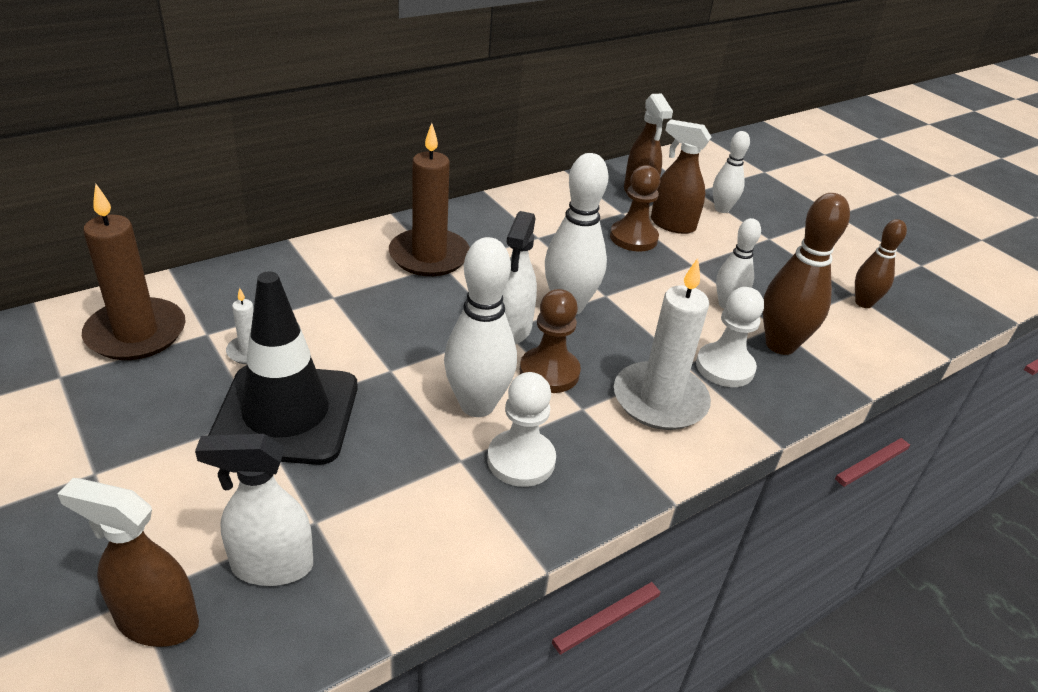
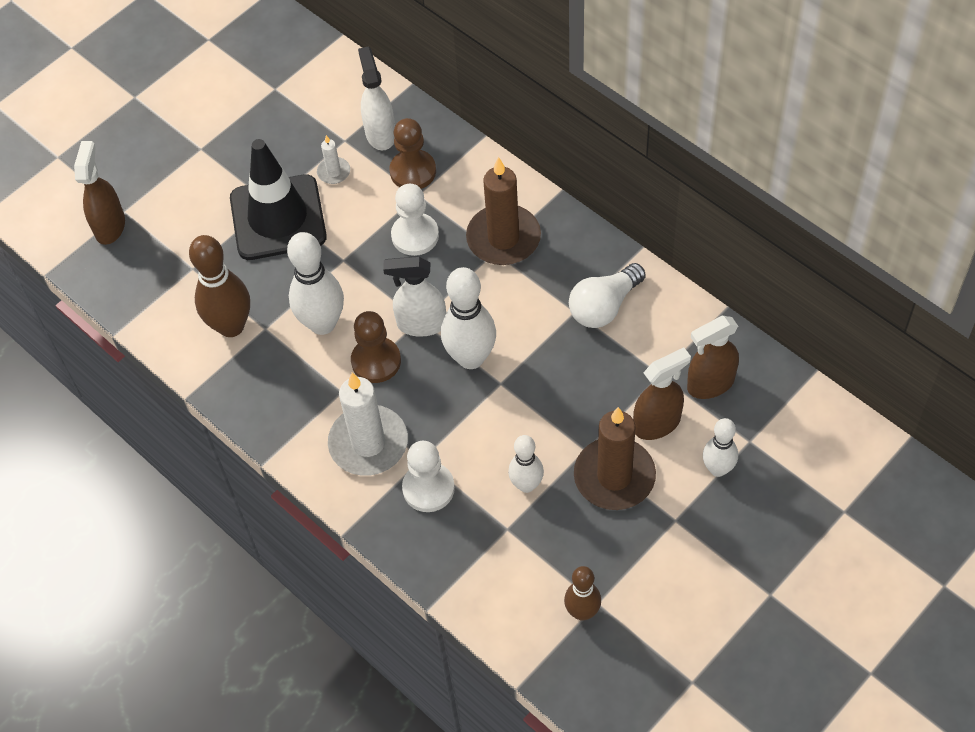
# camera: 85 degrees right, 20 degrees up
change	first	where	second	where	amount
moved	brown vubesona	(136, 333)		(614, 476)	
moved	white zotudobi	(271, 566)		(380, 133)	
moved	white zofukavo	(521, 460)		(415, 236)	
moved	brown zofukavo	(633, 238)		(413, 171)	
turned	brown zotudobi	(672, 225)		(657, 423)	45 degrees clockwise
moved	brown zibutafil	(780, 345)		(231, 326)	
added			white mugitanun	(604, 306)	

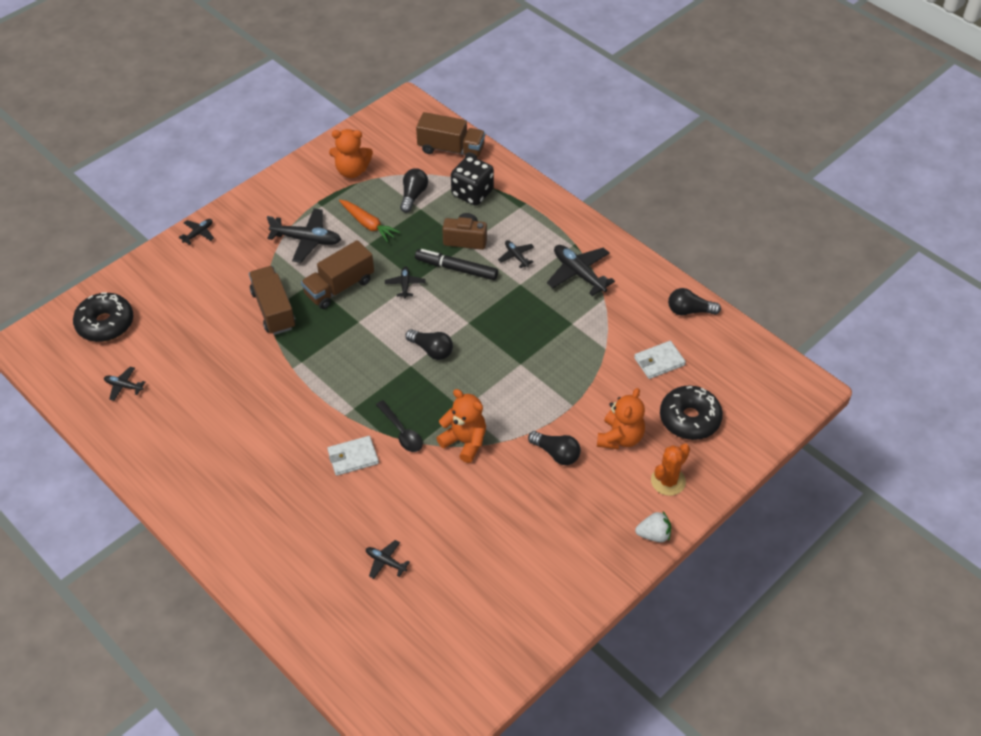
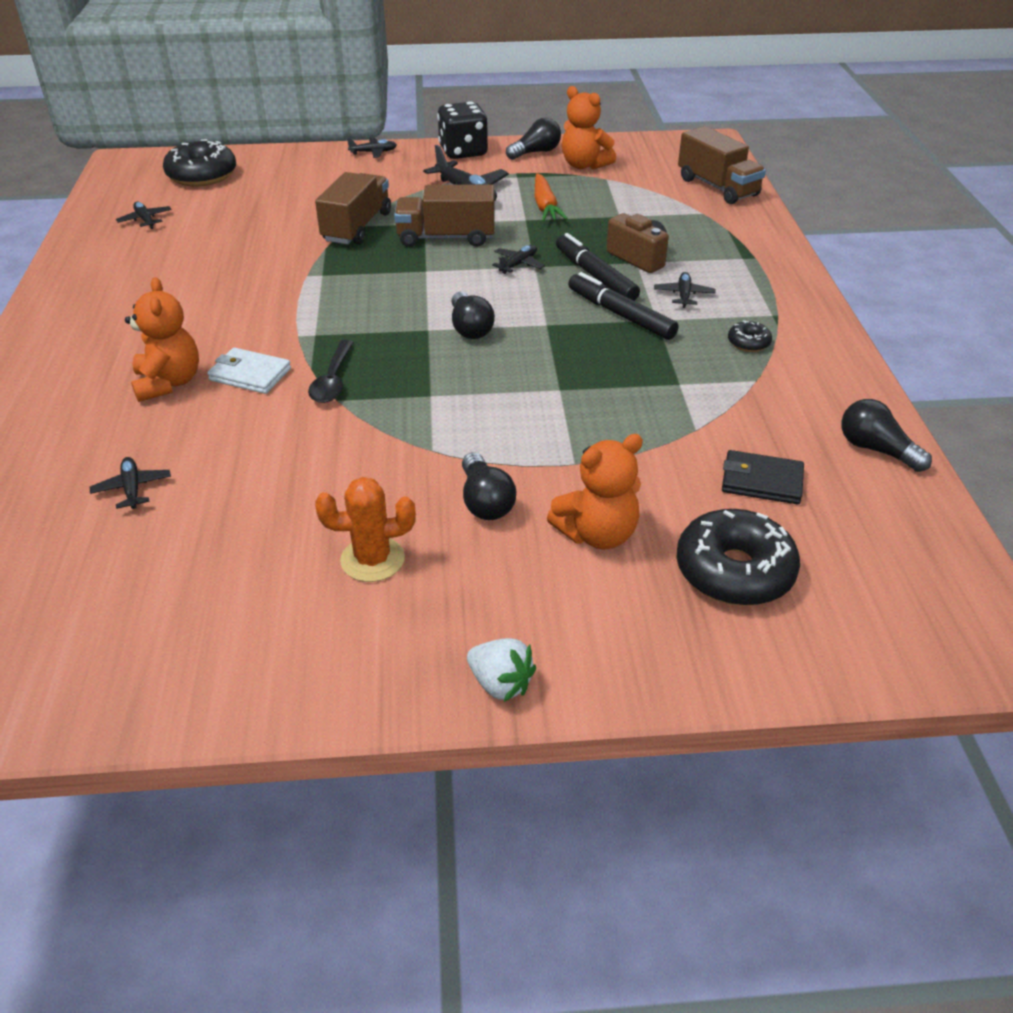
# camera: 40 degrees right, 10 degrees down
change	first	where	second	where	amount
moved	black mugitanun	(413, 195)		(536, 152)	
moved	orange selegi	(464, 442)		(168, 383)	
moved	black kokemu	(472, 193)		(463, 152)	
replaced	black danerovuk	(578, 274)	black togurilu	(748, 343)	
recoloured	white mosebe	(659, 362)	black mosebe	(761, 481)	
moved	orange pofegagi	(668, 481)		(372, 559)	
added			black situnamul	(620, 315)	

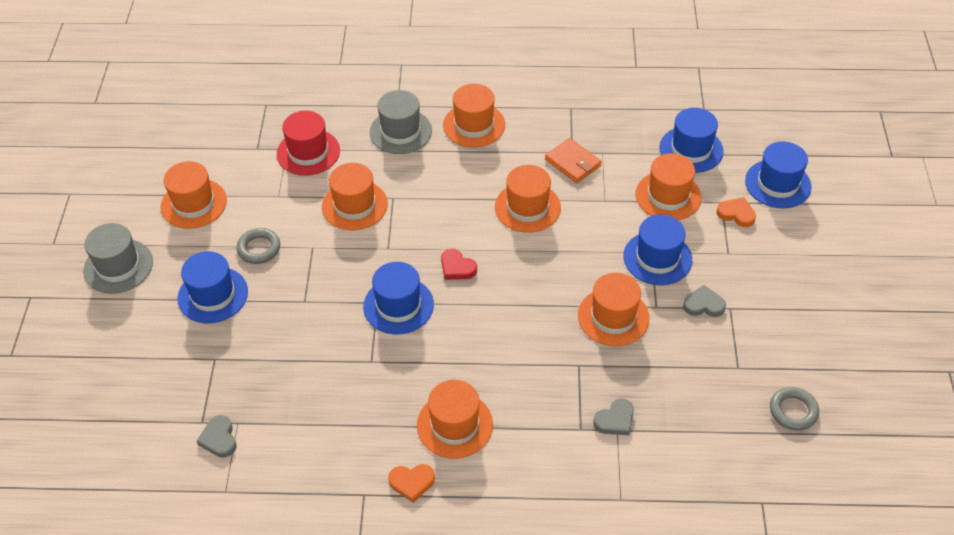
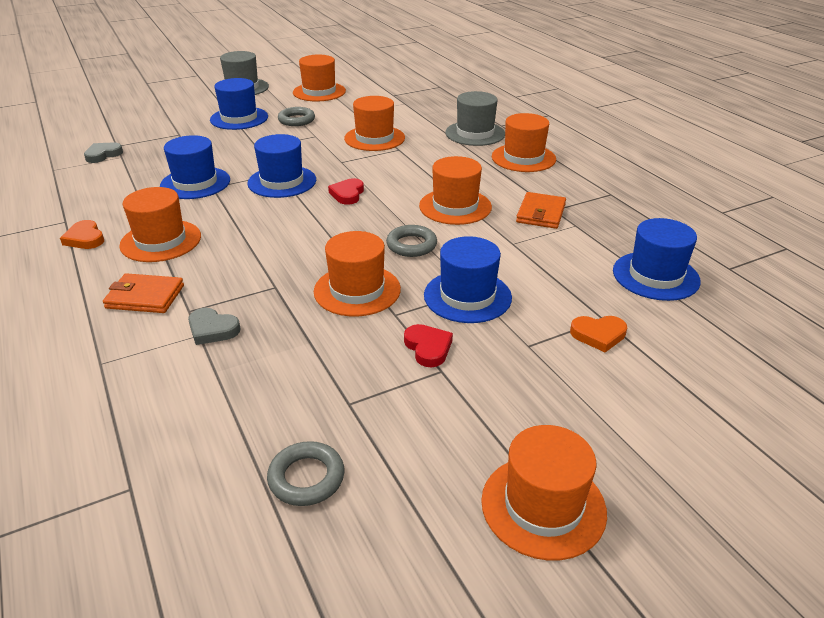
# camera: 60 degrees right, 15 degrees down
change	first	where	second	where	amount
removed	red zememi	(308, 152)			
moved	orange zememi	(668, 196)		(543, 506)	
recoloured	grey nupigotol	(703, 305)	red nupigotol	(428, 348)	
turned	orange nupigotol	(736, 214)		(598, 335)	90 degrees clockwise
moved	blue zememi	(778, 184)		(195, 183)	
added			orange mosebe	(145, 297)	
added			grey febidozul	(411, 245)	

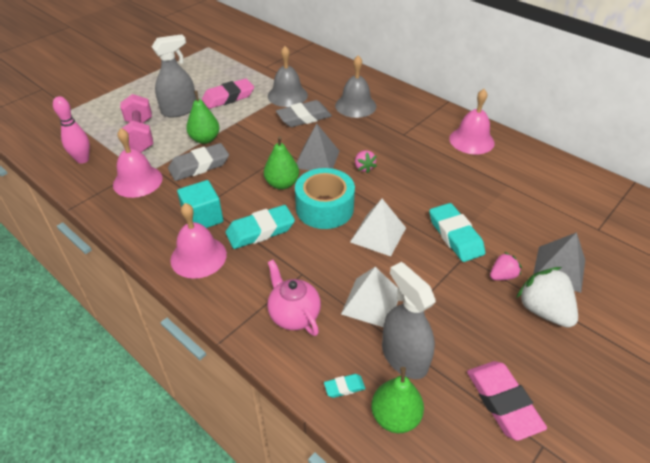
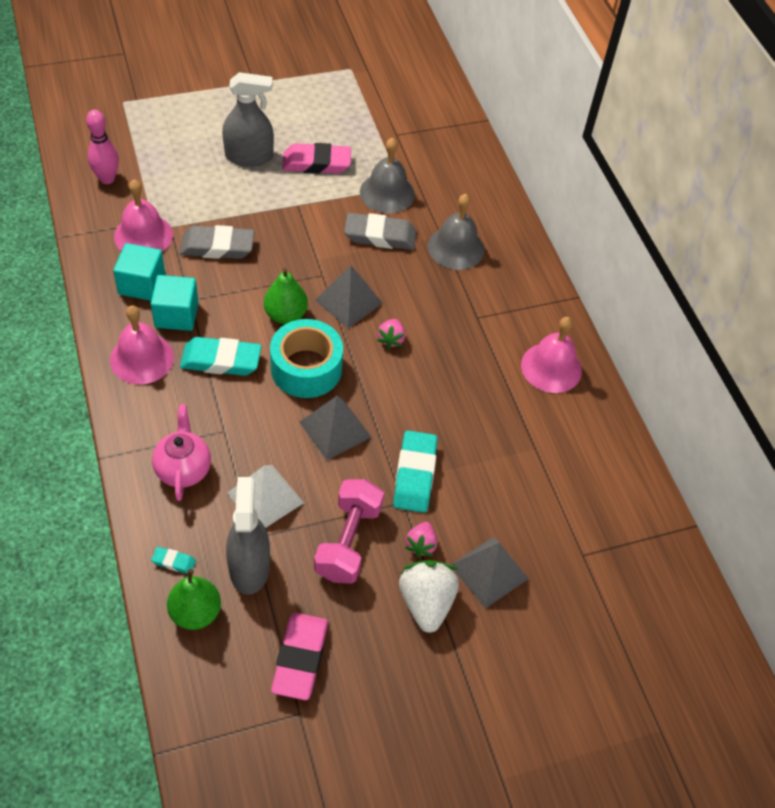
# camera: 25 degrees right, 10 degrees up
change	first	where	second	where	amount
moved	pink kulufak	(140, 136)		(348, 541)	
removed	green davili	(205, 139)			
recoloured	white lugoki	(378, 235)	grey lugoki	(335, 429)	
turned	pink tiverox	(502, 276)		(421, 545)	105 degrees clockwise
added			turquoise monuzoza	(142, 284)	

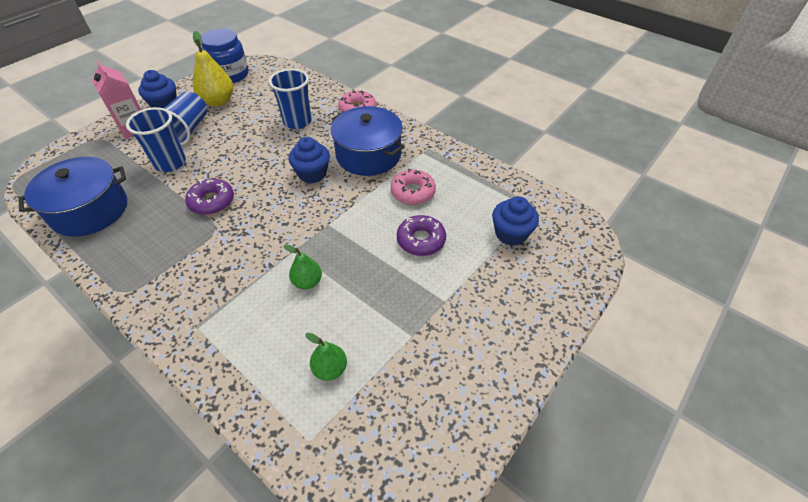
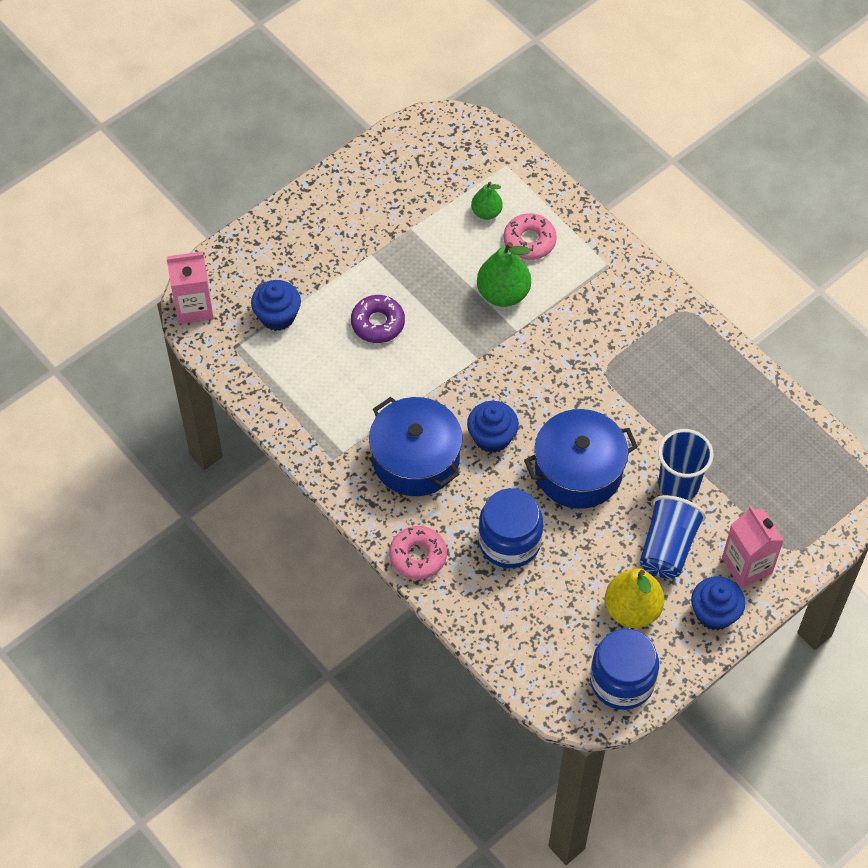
# camera: 170 degrees left, 10 degrees up
change	first	where	second	where	amount
moved	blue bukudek	(90, 210)		(578, 471)	
removed	purple togurilu	(212, 201)			
replaced	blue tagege	(297, 121)	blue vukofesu	(509, 542)	
resized	green davili	(307, 282)		(503, 293)	x1.69
moved	pink togurilu	(413, 192)		(529, 241)	
added			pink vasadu	(194, 307)	

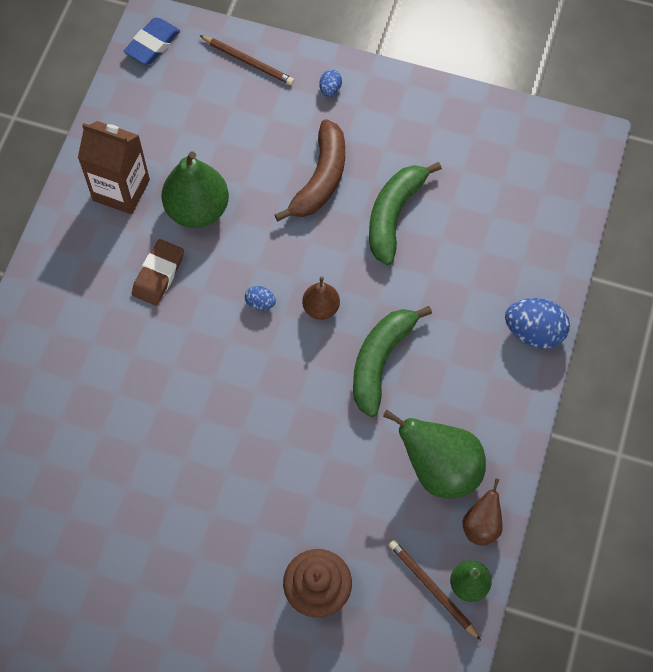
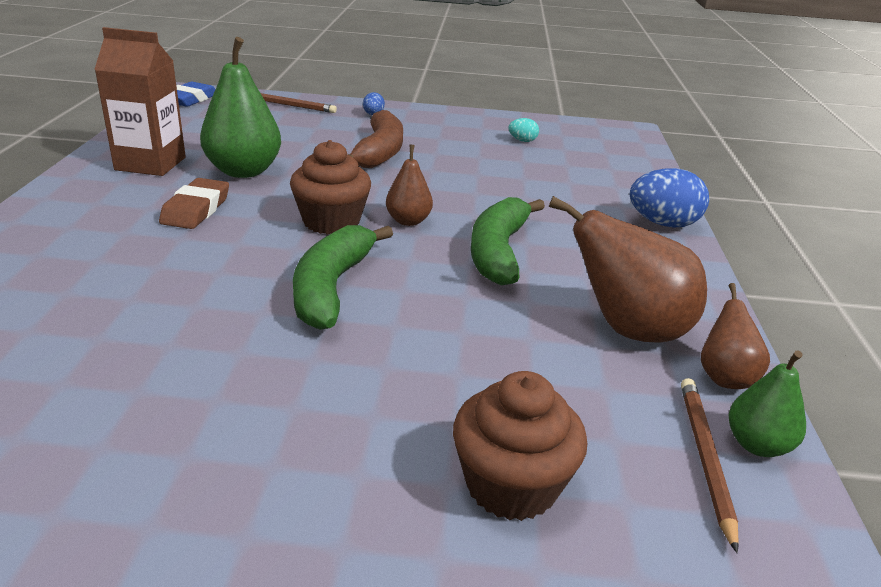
# camera: 15 degrees left, 35 degrees down
change	first	where	second	where	amount
replaced	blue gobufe	(260, 303)	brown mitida	(331, 221)	
moved	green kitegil	(394, 215)		(332, 287)	
recoloured	green davili	(440, 469)	brown davili	(628, 329)	
turned	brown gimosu	(432, 589)		(704, 458)	60 degrees clockwise
added			turquoise gobufe	(522, 141)	

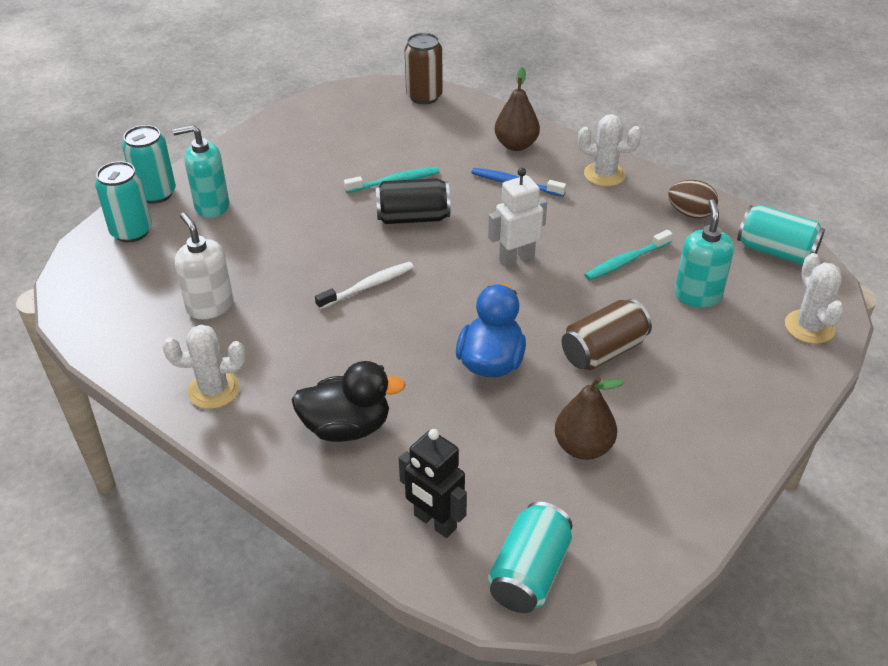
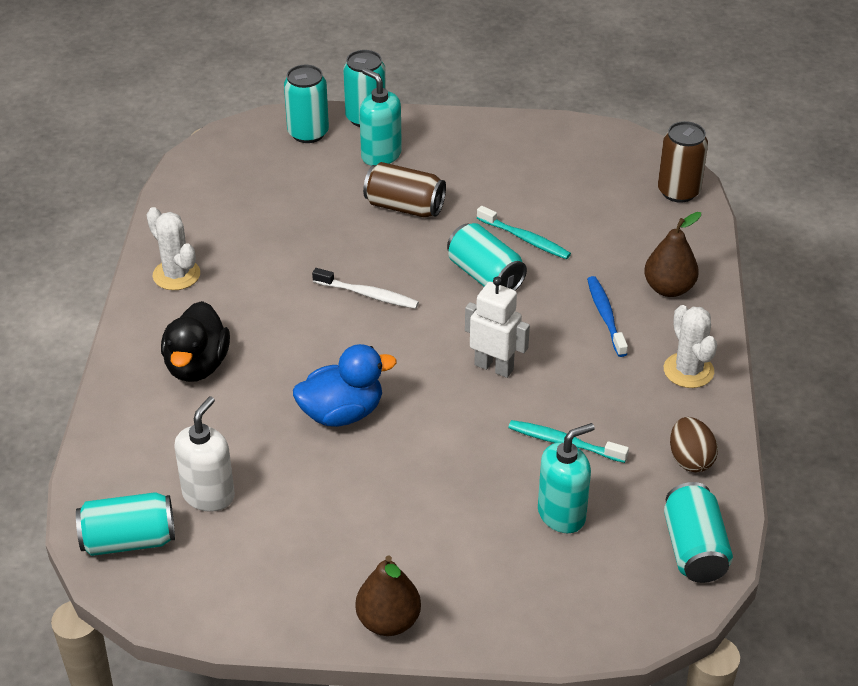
# camera: 55 degrees right, 0 degrees up
change	first	where	second	where	amount
moved	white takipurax	(210, 306)		(209, 495)	
turned	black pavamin	(347, 427)		(197, 365)	45 degrees clockwise
recoloured	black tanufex	(413, 218)	turquoise tanufex	(485, 275)	
removed	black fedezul	(434, 522)			
moved	brown davili	(583, 447)		(388, 621)	
moved	brown tanufex	(603, 351)		(404, 207)	
removed	white pofegagi	(809, 327)			

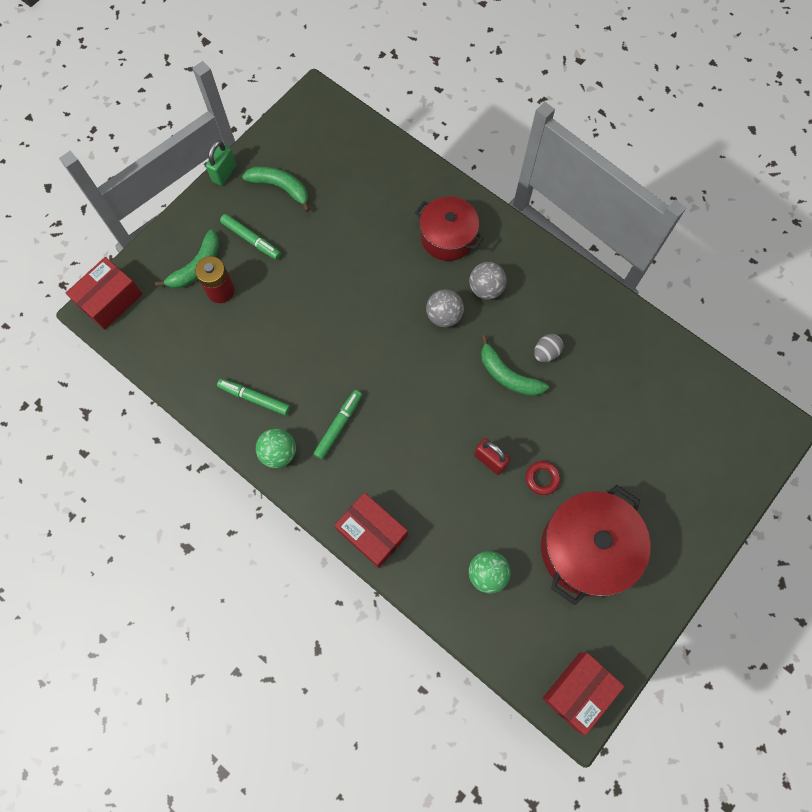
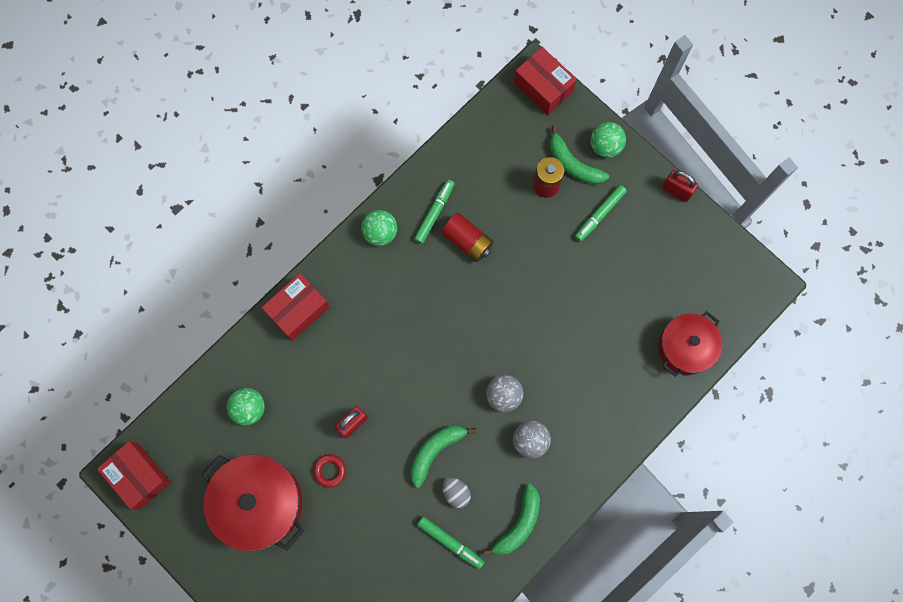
# camera: 95 degrees right, 5 degrees up
change	first	where	second	where	amount
recoloured	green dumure	(224, 173)	red dumure	(676, 190)	
moved	green kitegil	(280, 187)		(519, 524)	
moved	green situnamul	(338, 426)		(450, 542)	
moved	red bukudek	(448, 237)		(685, 348)	
added			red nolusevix	(467, 241)	
added			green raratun	(605, 146)	

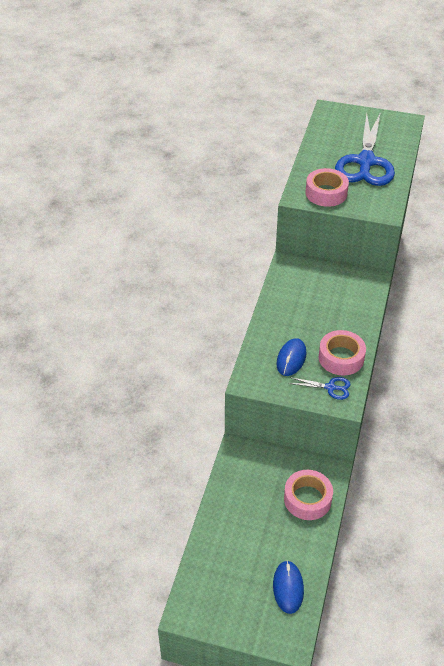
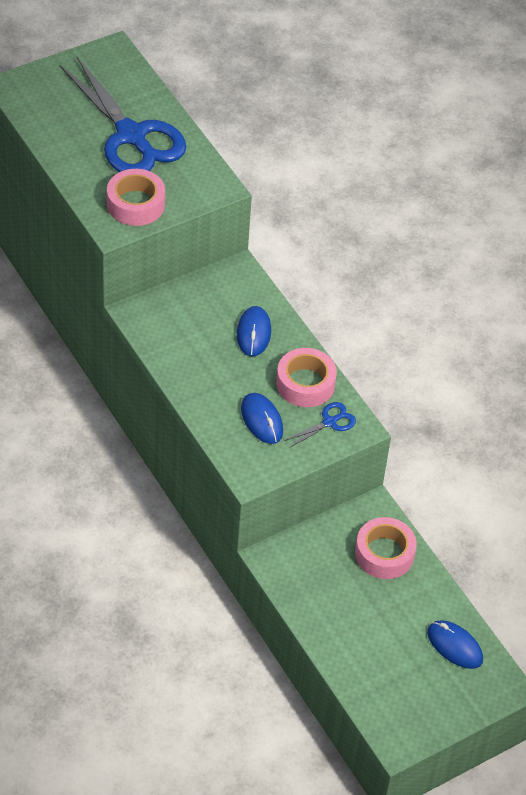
# camera: 50 degrees left, 5 degrees up
change	first	where	second	where	amount
added			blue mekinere	(253, 333)	

